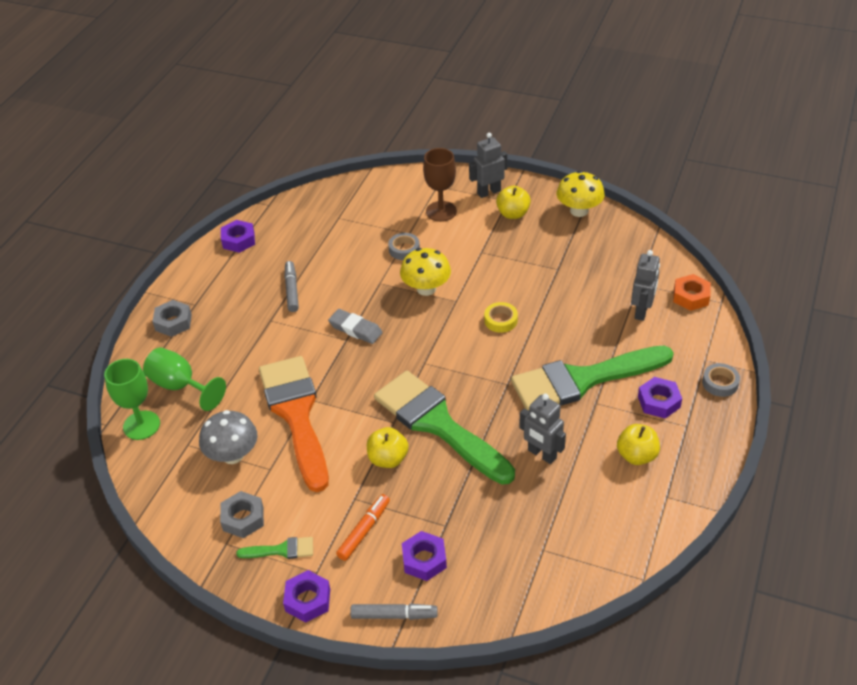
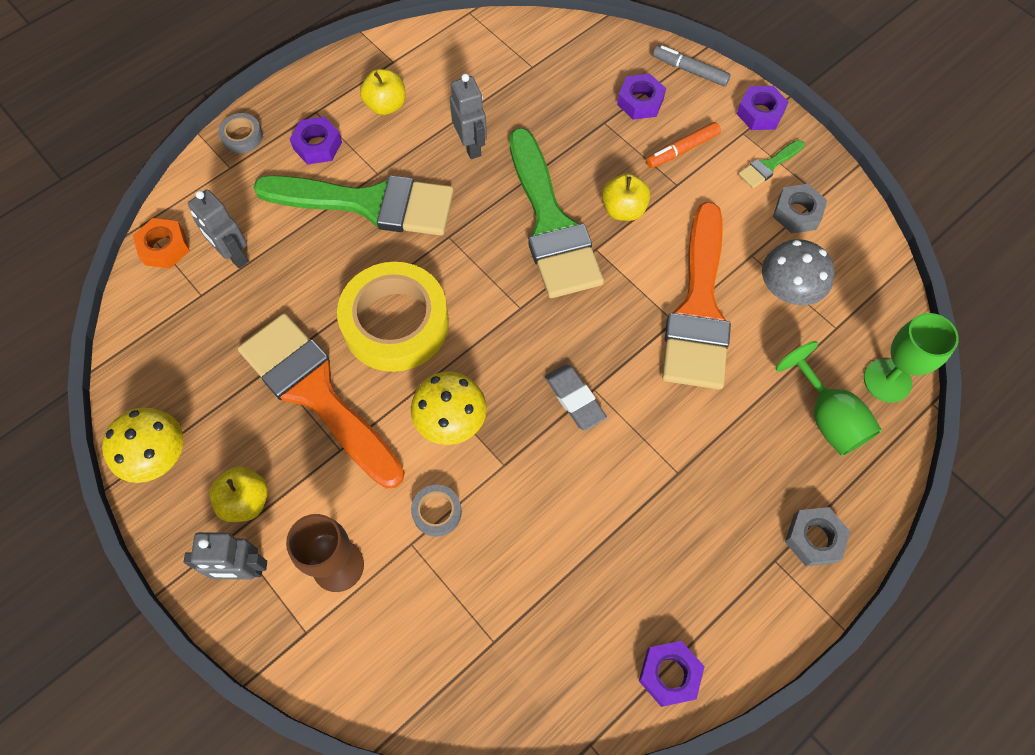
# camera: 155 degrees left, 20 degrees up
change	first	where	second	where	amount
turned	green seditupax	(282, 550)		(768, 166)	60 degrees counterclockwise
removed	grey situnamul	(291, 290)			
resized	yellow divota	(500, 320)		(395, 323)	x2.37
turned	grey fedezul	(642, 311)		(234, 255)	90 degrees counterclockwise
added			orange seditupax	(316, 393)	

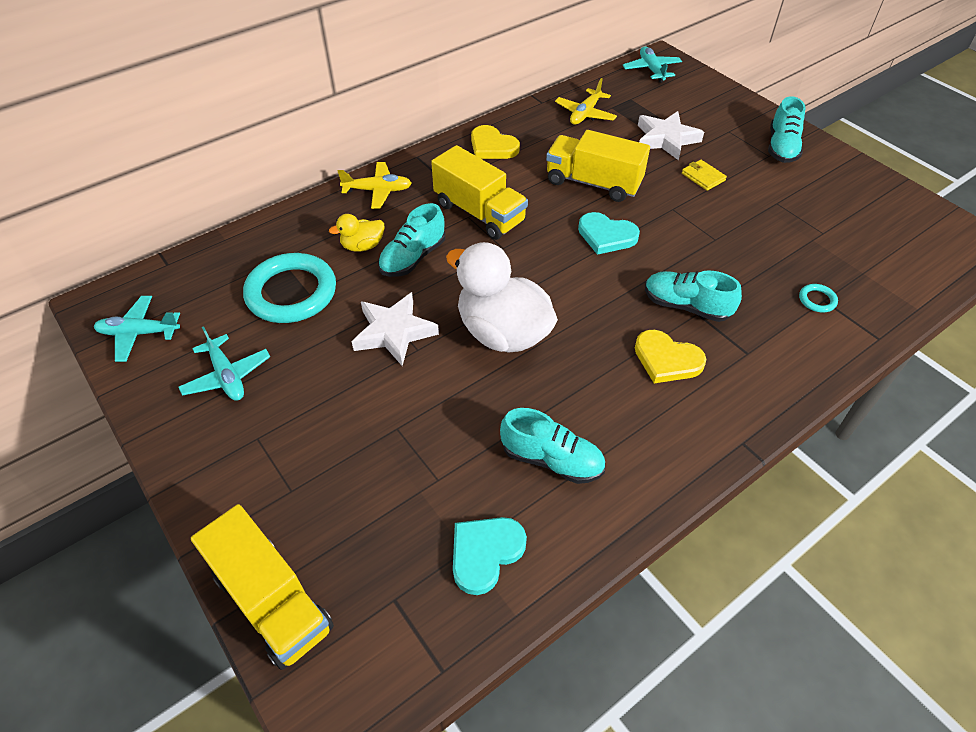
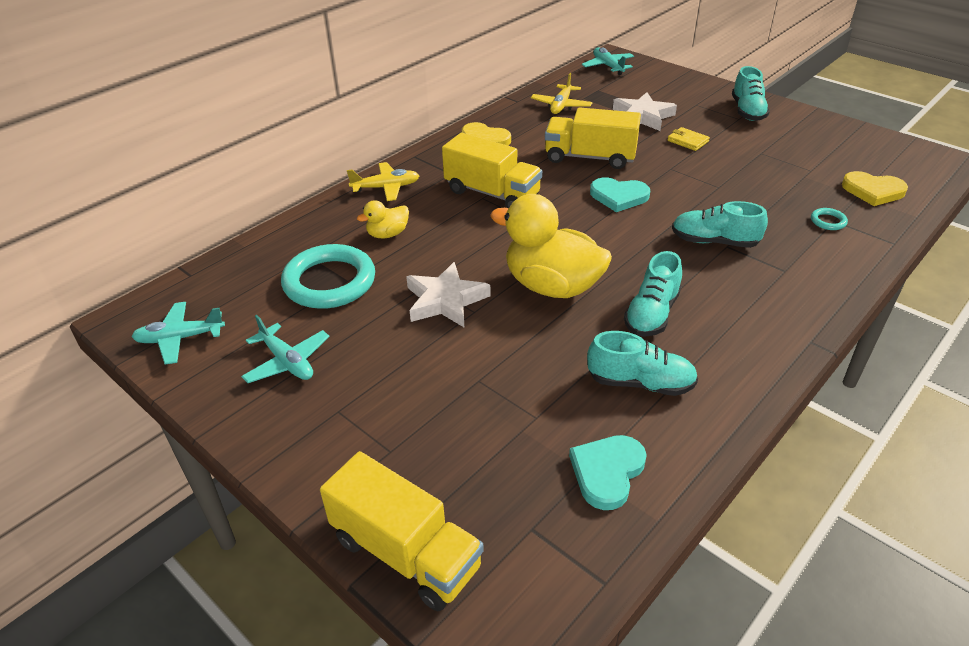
# camera: 10 degrees left, 10 degrees down
change	first	where	second	where	amount
moved	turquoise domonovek	(413, 258)		(651, 314)	
recoloured	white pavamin	(503, 333)	yellow pavamin	(552, 286)	
moved	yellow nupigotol	(666, 359)		(873, 191)	

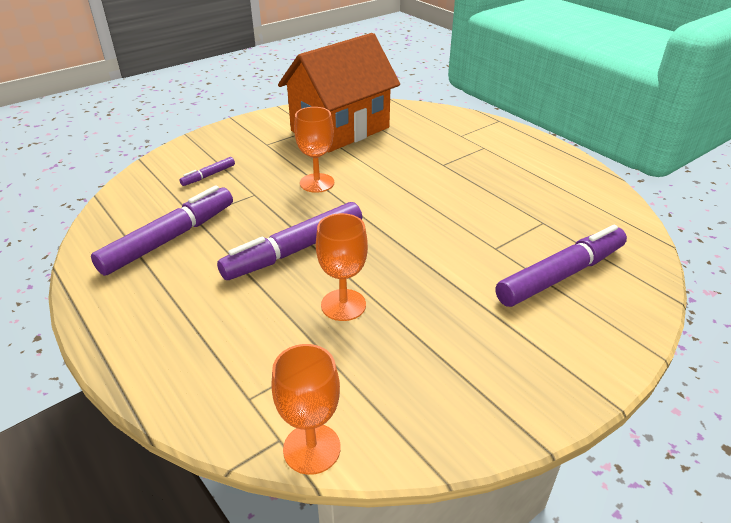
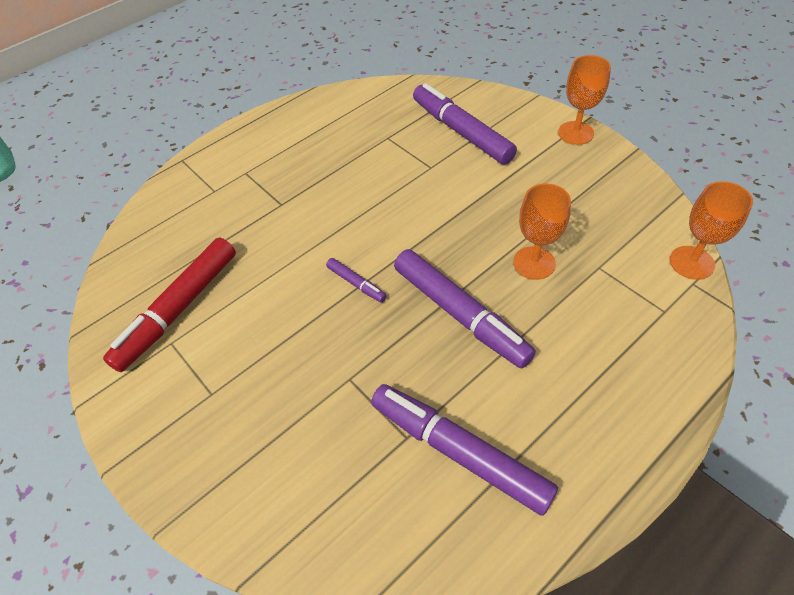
# camera: 90 degrees left, 15 degrees up
change	first	where	second	where	amount
moved	purple situnamul	(208, 175)		(356, 283)	
replaced	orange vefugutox	(340, 129)	red situnamul	(179, 309)	
moved	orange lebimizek	(317, 183)		(575, 133)	

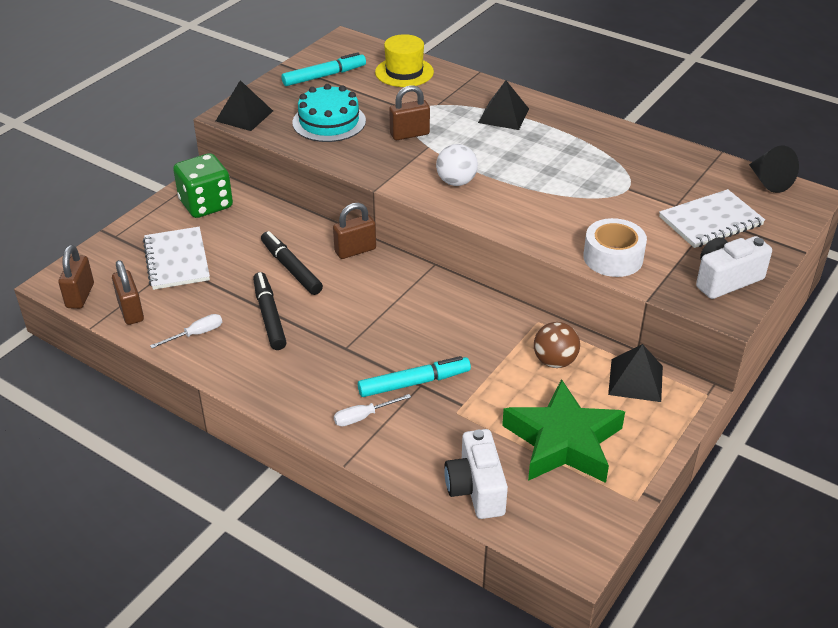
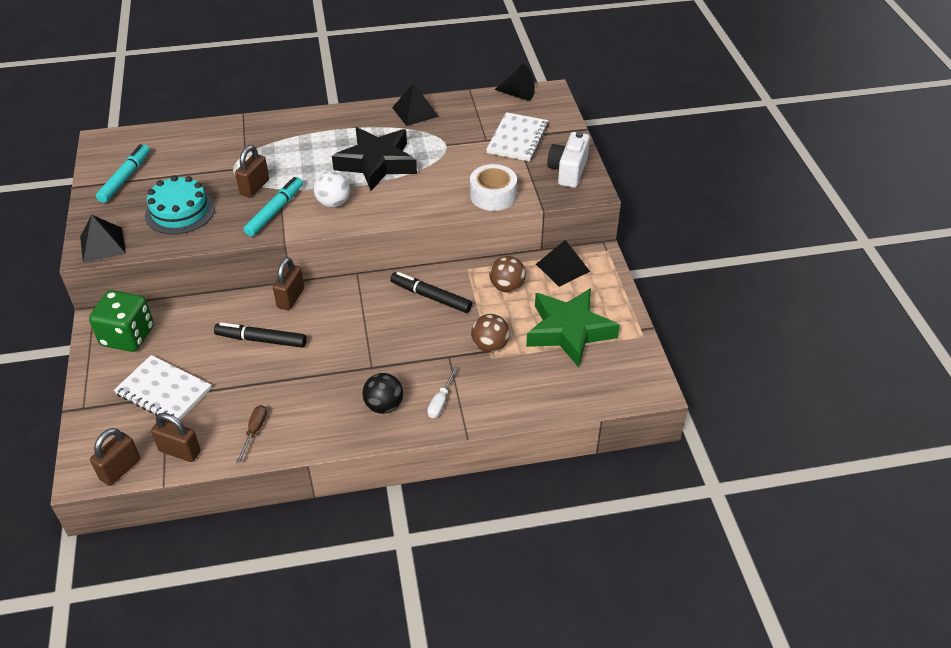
# camera: 45 degrees left, 5 degrees up
change	first	where	second	where	amount
turned	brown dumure	(80, 296)		(120, 469)	75 degrees clockwise
recoloured	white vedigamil	(196, 334)	brown vedigamil	(254, 431)	
moved	black situnamul	(269, 316)		(431, 297)	
moved	turquoise situnamul	(414, 383)		(275, 211)	
removed	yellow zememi	(404, 72)			
removed	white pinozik	(476, 489)			
moved	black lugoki	(503, 115)		(415, 112)	
added			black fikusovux	(377, 163)	
added			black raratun	(384, 406)	
added			brown raratun	(490, 346)	

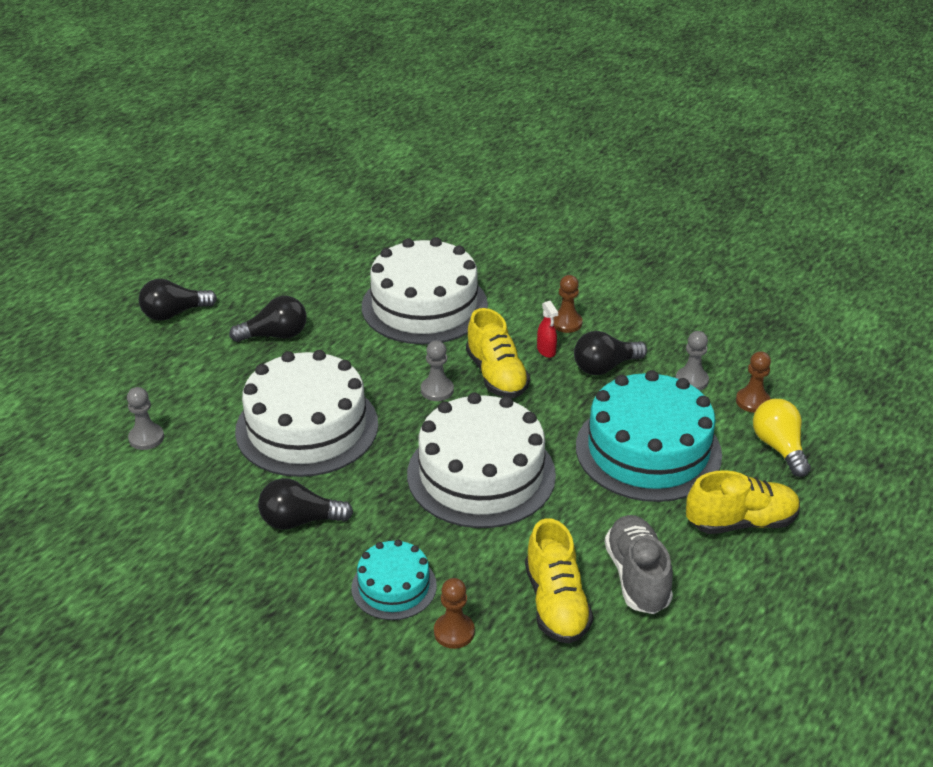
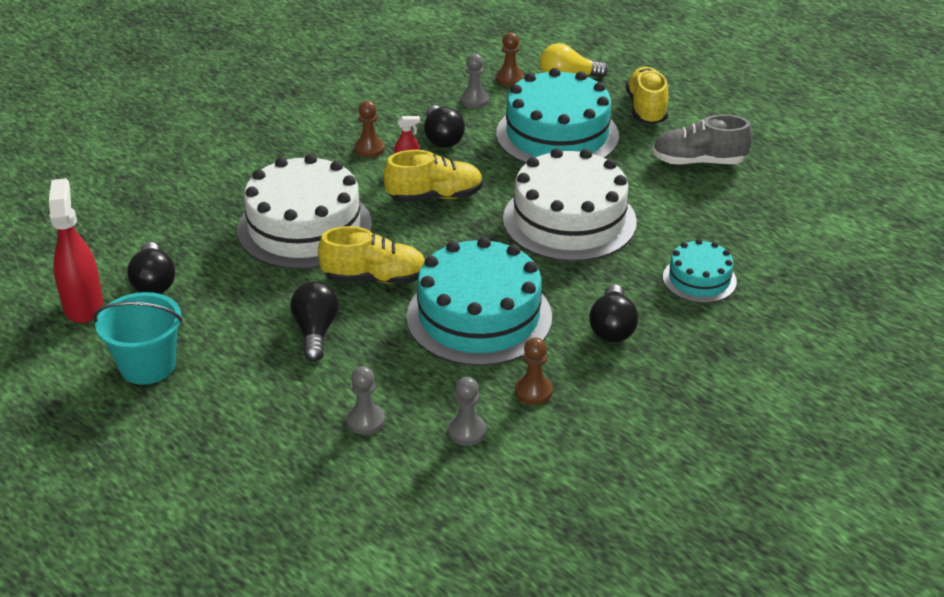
# camera: 80 degrees left, 0 degrees up
change	first	where	second	where	amount
moved	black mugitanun	(174, 313)		(154, 282)	
recoloured	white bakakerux	(307, 427)	turquoise bakakerux	(479, 317)	
moved	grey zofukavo	(437, 390)		(365, 421)	
moved	brown zofukavo	(454, 632)		(533, 391)	
moved	yellow domonovek	(556, 603)		(374, 278)	
added			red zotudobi	(83, 306)	
added			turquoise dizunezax	(147, 365)	

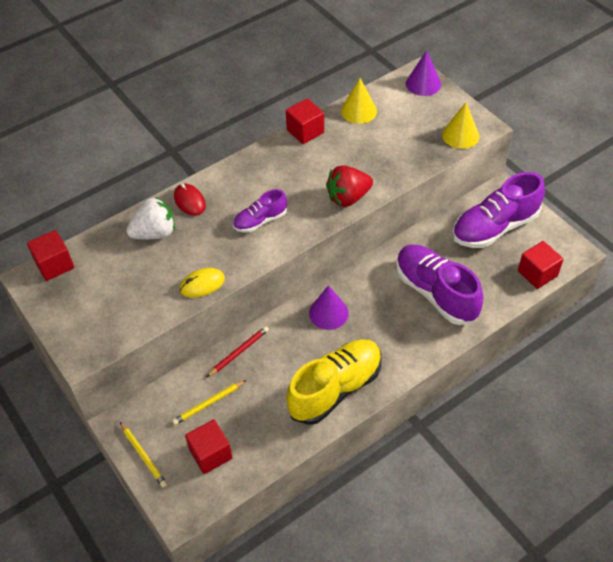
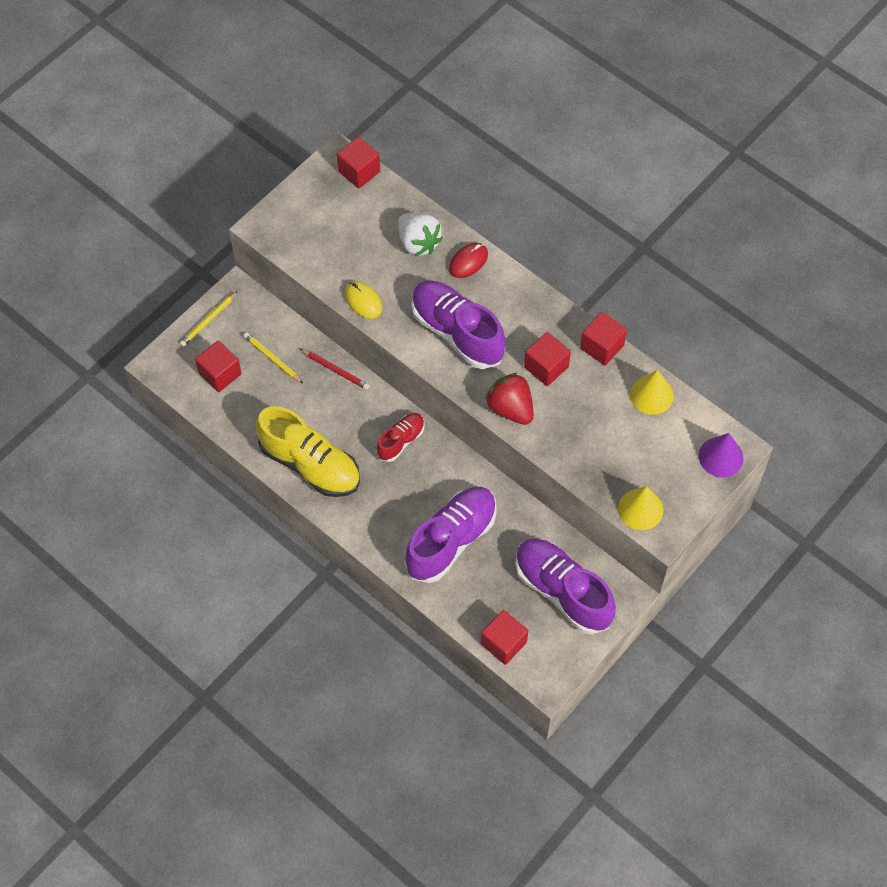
# camera: 75 degrees right, 10 degrees up
change	first	where	second	where	amount
resized	purple domonovek	(260, 221)		(457, 332)	x1.87
replaced	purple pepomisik	(328, 313)	red domonovek	(401, 441)	
added			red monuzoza	(546, 367)	

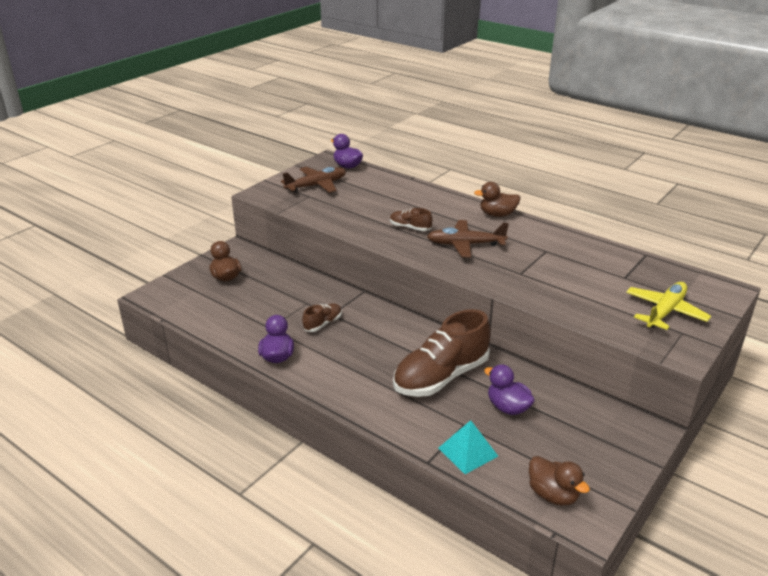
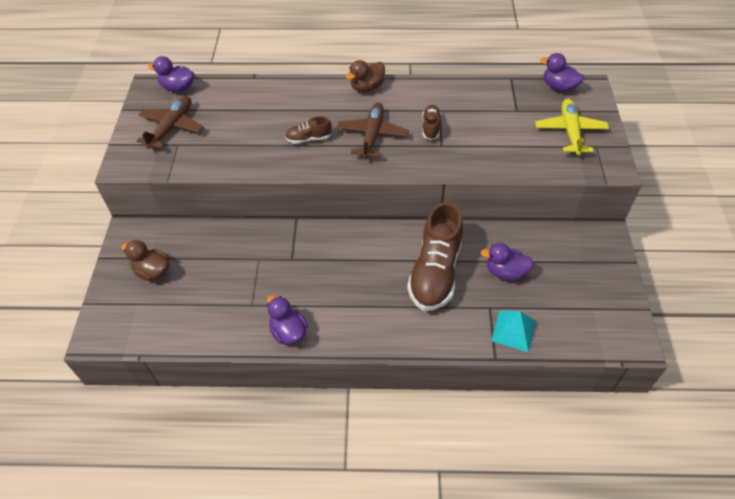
# camera: 35 degrees left, 20 degrees up
change	first	where	second	where	amount
moved	brown domonovek	(322, 324)		(431, 127)	
turned	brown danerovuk	(465, 244)		(372, 135)	135 degrees clockwise
removed	brown pavamin	(553, 494)			
added			purple pavamin	(559, 87)	

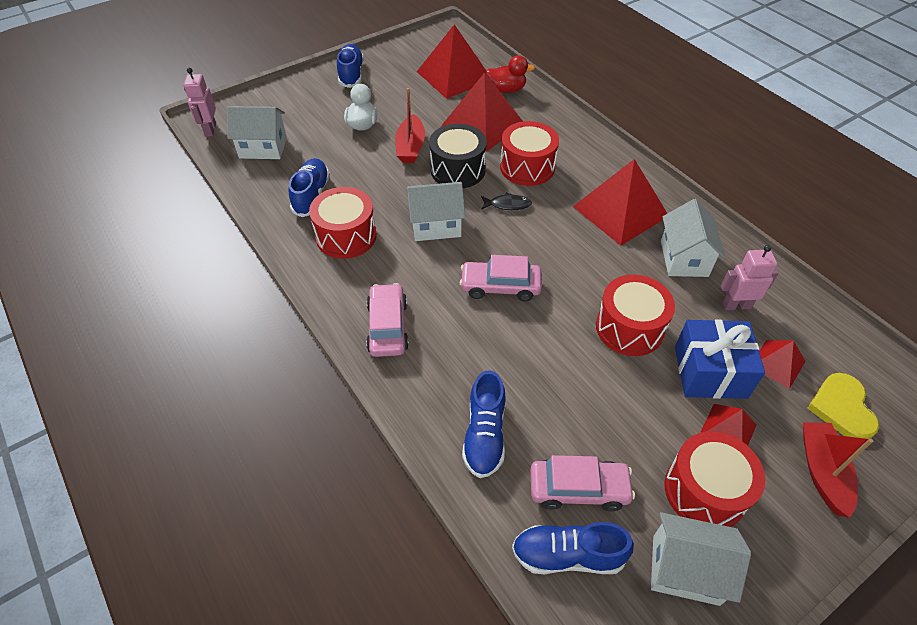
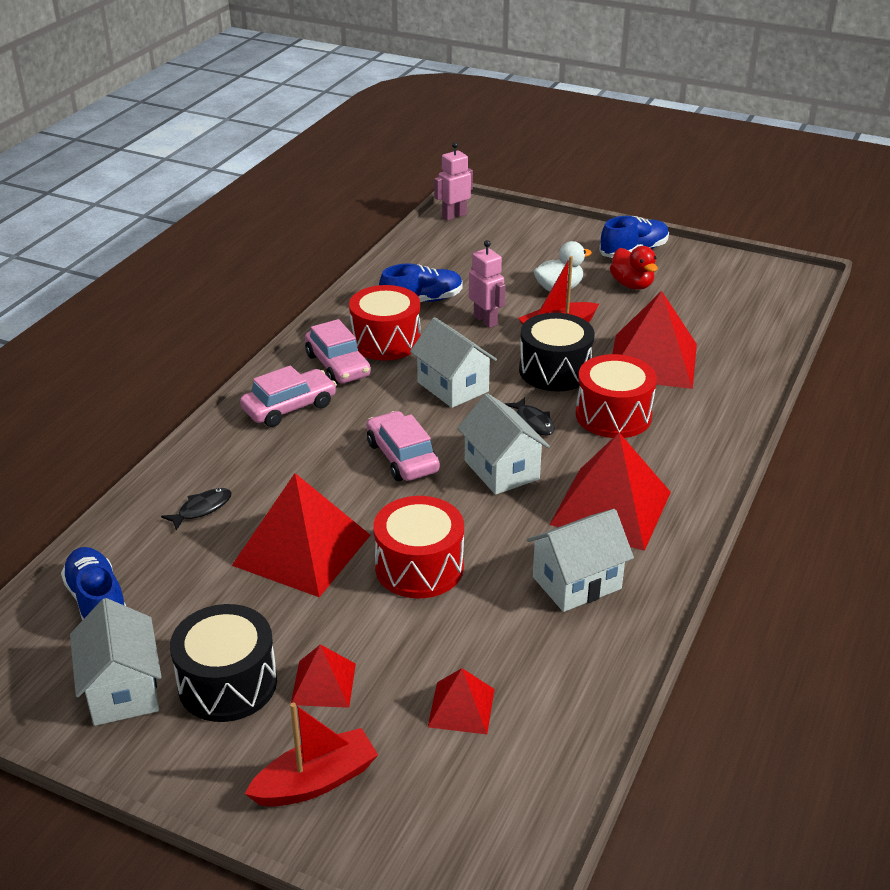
# camera: 60 degrees right, 15 degrees down
change	first	where	second	where	amount
moved	white vefugutox	(263, 148)		(501, 470)	
moved	red lugoki	(454, 76)		(302, 550)	
replaced	blue domonovek	(484, 435)	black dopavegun	(202, 509)	
moved	red pavamin	(506, 90)		(632, 285)	
moved	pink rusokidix	(578, 489)		(338, 365)	
recoloured	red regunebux	(705, 491)	black regunebux	(227, 683)	
removed	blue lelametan	(710, 372)			
moved	pink fedezul	(736, 305)		(485, 320)	
removed	yellow nupigotol	(842, 408)			

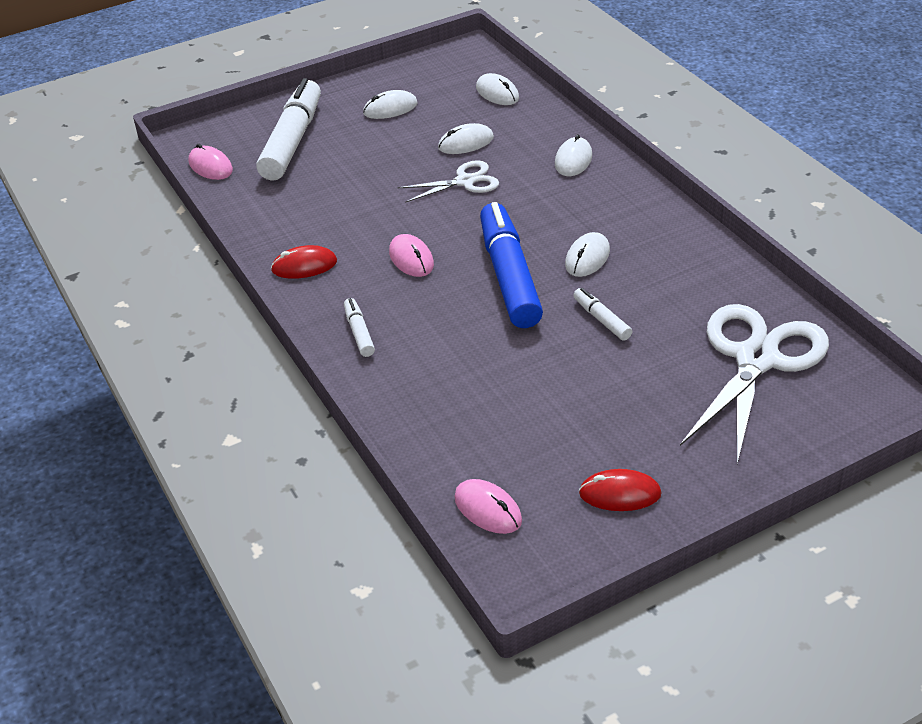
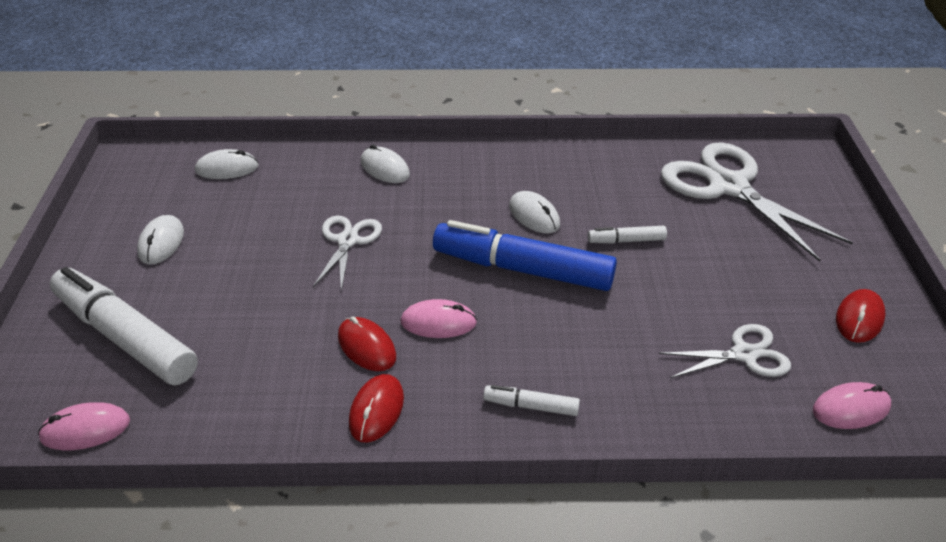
# camera: 65 degrees left, 0 degrees up
change	first	where	second	where	amount
removed	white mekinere	(466, 143)			
added			red mekinere	(366, 347)	
added			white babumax	(744, 354)	

